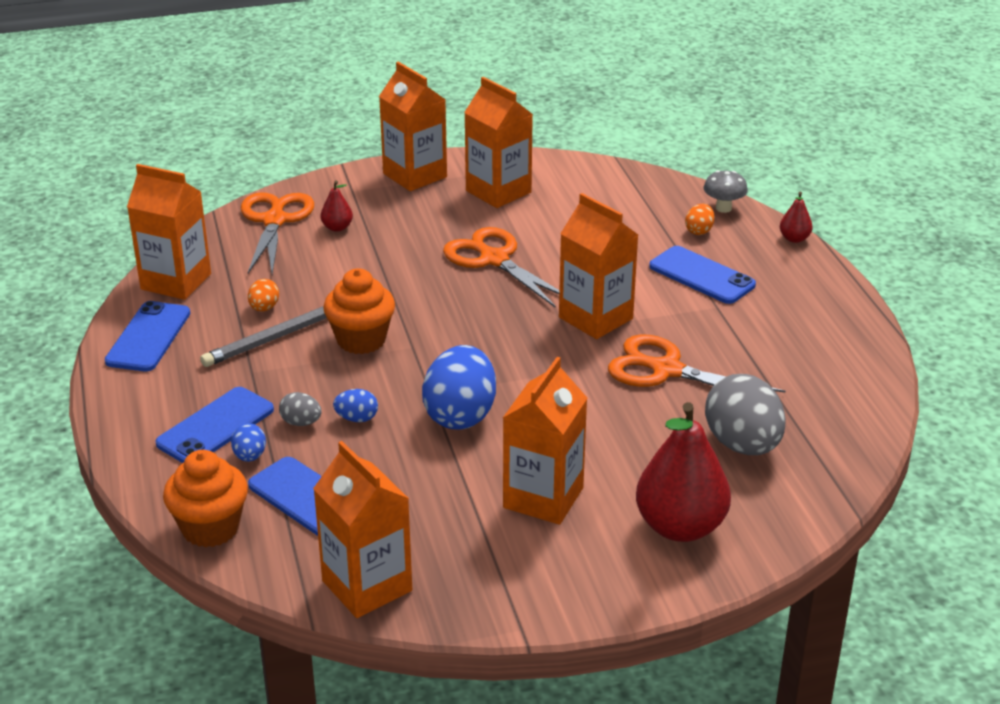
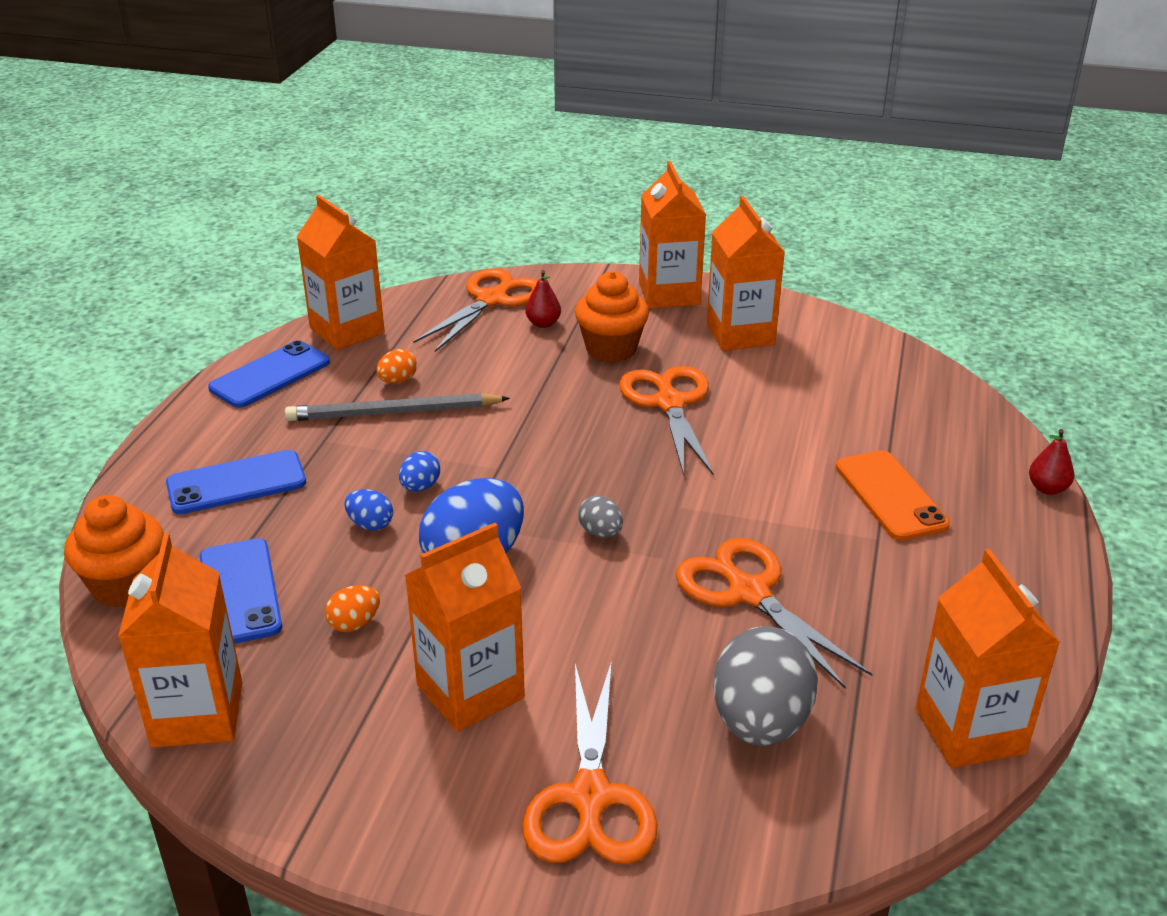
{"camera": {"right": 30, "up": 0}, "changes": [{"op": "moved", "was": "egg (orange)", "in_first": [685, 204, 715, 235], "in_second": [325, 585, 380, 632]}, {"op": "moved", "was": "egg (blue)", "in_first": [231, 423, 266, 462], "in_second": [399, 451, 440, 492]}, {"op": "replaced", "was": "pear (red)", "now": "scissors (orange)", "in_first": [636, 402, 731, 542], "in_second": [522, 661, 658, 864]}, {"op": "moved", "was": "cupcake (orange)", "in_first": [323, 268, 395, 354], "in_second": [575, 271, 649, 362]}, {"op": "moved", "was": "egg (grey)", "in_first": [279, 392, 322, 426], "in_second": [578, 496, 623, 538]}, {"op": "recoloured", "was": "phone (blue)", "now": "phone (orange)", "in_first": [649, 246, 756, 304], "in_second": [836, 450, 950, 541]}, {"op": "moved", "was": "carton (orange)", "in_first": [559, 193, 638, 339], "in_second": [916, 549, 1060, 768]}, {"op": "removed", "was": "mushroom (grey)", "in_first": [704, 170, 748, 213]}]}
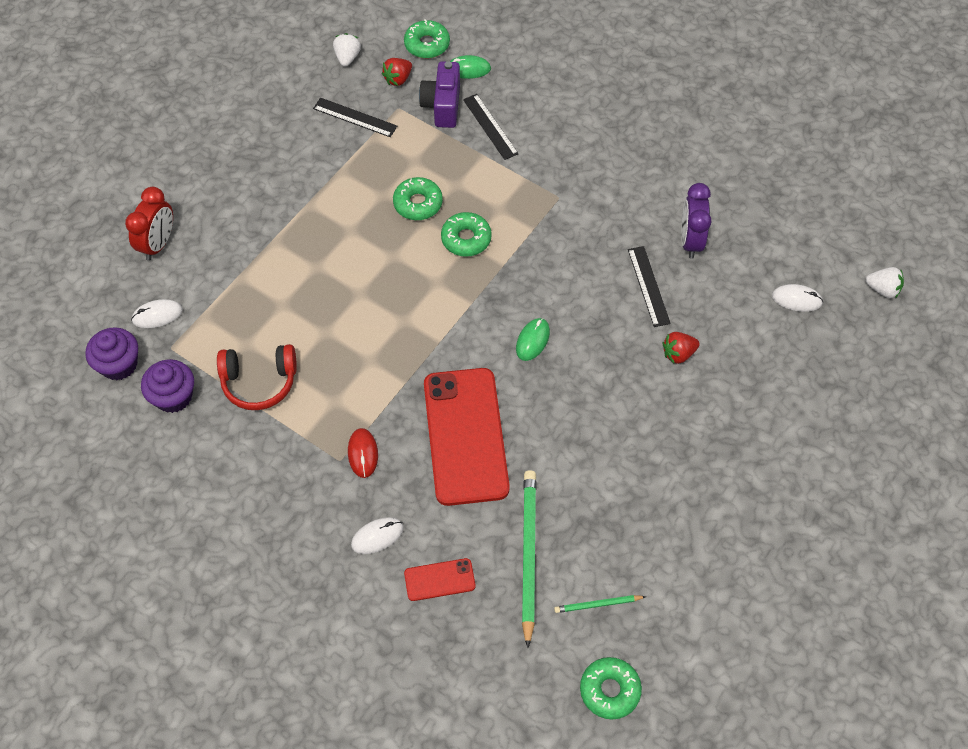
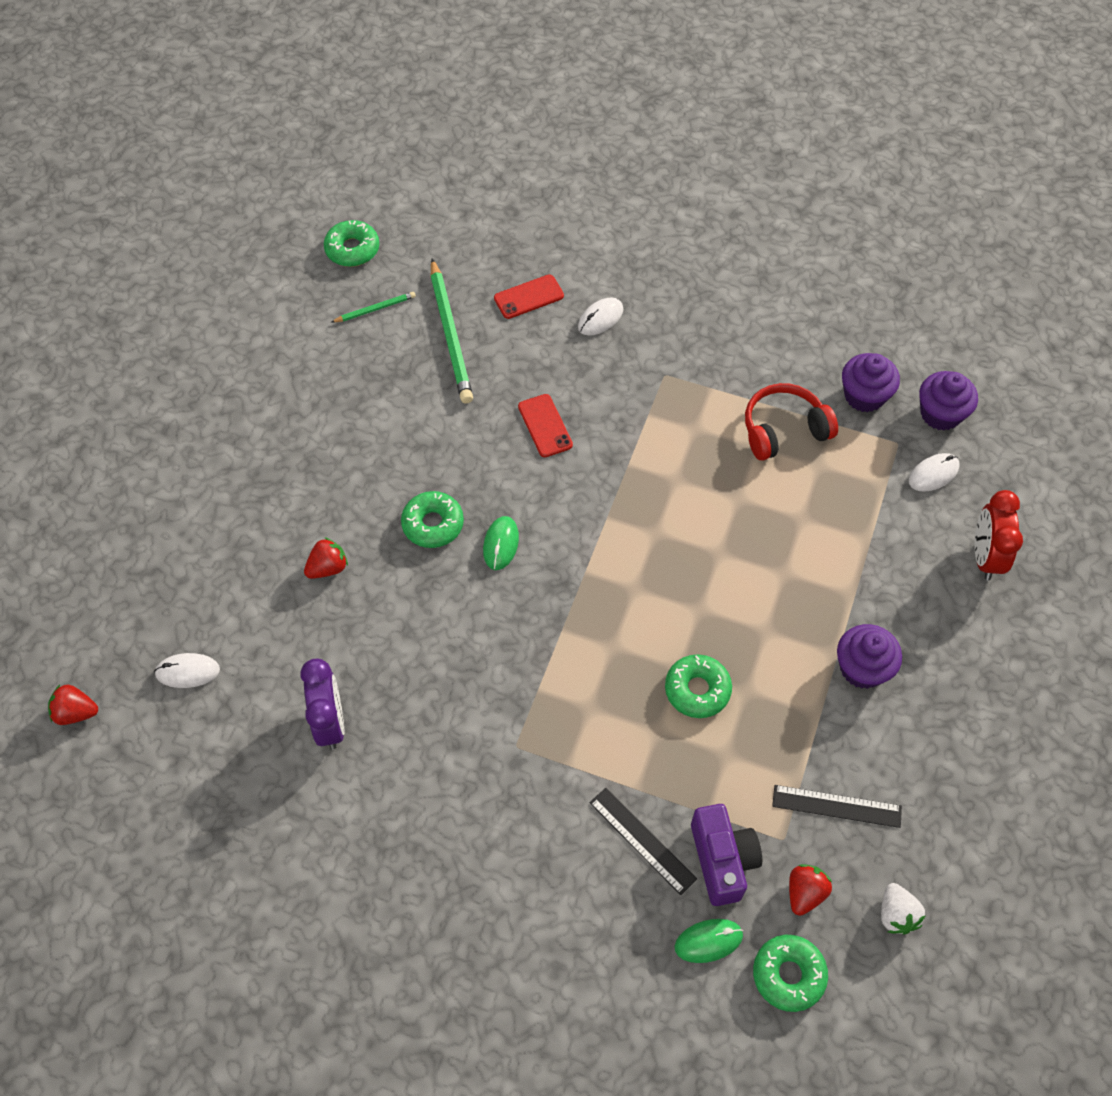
{"camera": {"right": 165, "up": 0}, "changes": [{"op": "recoloured", "was": "strawberry (white)", "now": "strawberry (red)", "in_first": [866, 267, 904, 298], "in_second": [48, 685, 98, 725]}, {"op": "moved", "was": "donut (green)", "in_first": [441, 212, 492, 257], "in_second": [401, 491, 464, 548]}, {"op": "resized", "was": "phone (red)", "in_first": [424, 368, 510, 506], "in_second": [518, 394, 573, 457], "ratio": 0.44}, {"op": "added", "now": "cupcake (purple)", "in_second": [837, 624, 902, 689]}, {"op": "removed", "was": "mouse (red)", "in_first": [348, 428, 378, 478]}, {"op": "removed", "was": "ruler (black)", "in_first": [628, 246, 671, 327]}]}
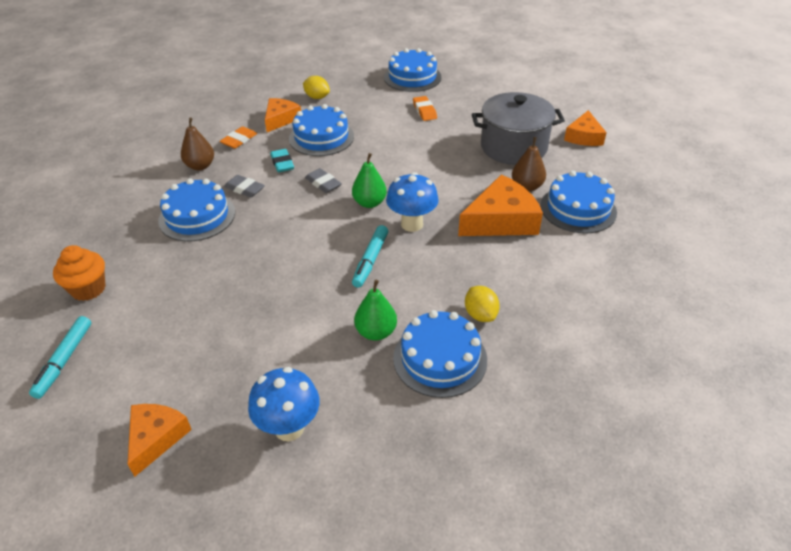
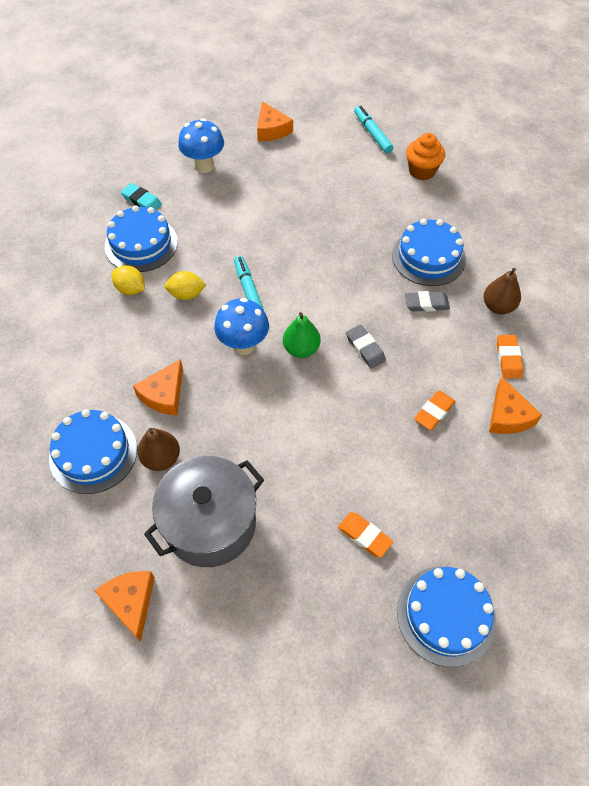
{"camera": {"right": 145, "up": 15}, "changes": [{"op": "moved", "was": "eraser (turquoise)", "in_first": [270, 149, 294, 173], "in_second": [121, 183, 162, 210]}, {"op": "resized", "was": "cheese (orange)", "in_first": [458, 175, 543, 236], "in_second": [133, 359, 183, 415], "ratio": 0.63}, {"op": "moved", "was": "lemon (yellow)", "in_first": [303, 76, 330, 99], "in_second": [165, 271, 206, 300]}, {"op": "turned", "was": "eraser (grey)", "in_first": [305, 168, 342, 193], "in_second": [346, 325, 386, 369], "clockwise": 45}, {"op": "replaced", "was": "cake (blue)", "now": "eraser (orange)", "in_first": [289, 104, 354, 156], "in_second": [414, 391, 455, 430]}, {"op": "removed", "was": "pear (green)", "in_first": [354, 280, 397, 341]}]}
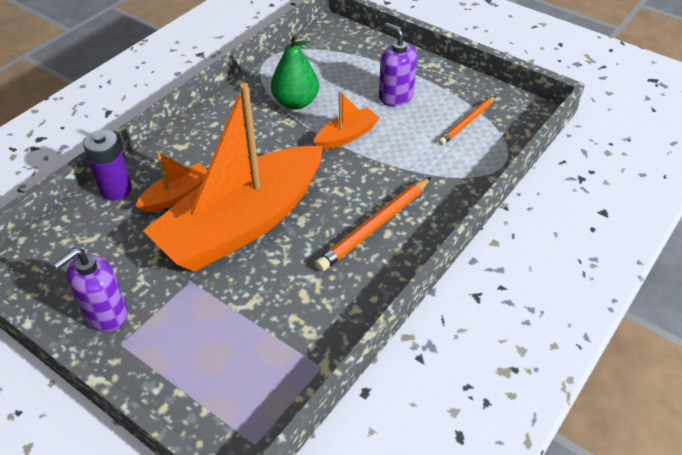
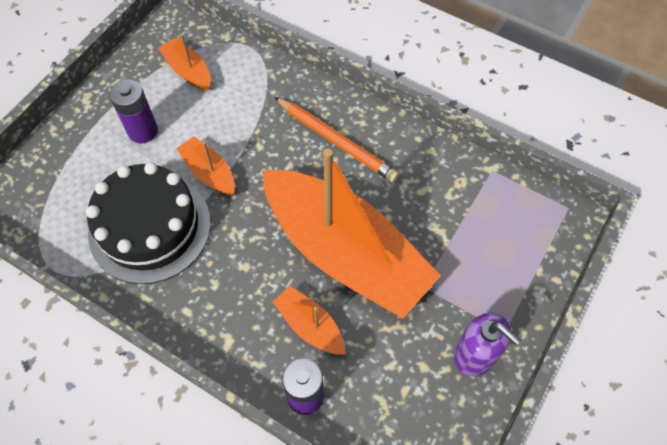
{"camera": {"right": -95, "up": 15}, "changes": [{"op": "replaced", "was": "pear (green)", "now": "cake (black)", "in_first": [271, 34, 319, 110], "in_second": [86, 162, 211, 284]}, {"op": "replaced", "was": "soap dispenser (purple)", "now": "battery (purple)", "in_first": [379, 23, 417, 106], "in_second": [109, 80, 158, 144]}, {"op": "replaced", "was": "pencil (orange)", "now": "boat (orange)", "in_first": [438, 96, 496, 145], "in_second": [159, 34, 211, 91]}]}
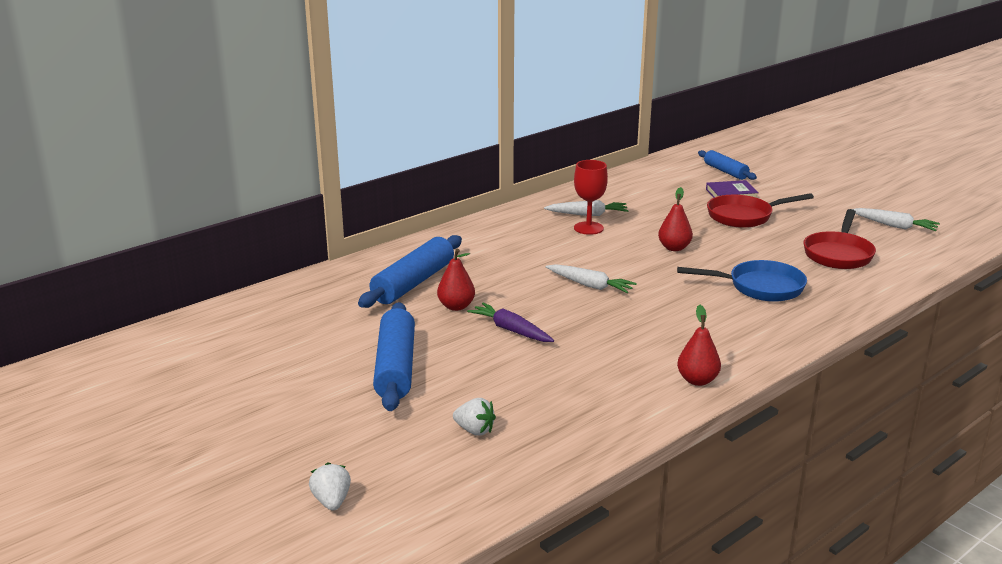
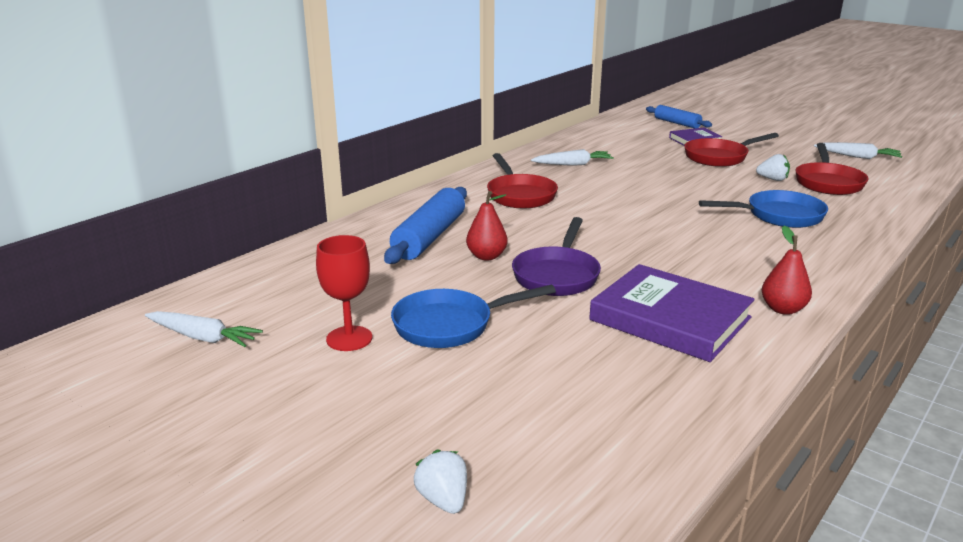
{"camera": {"right": -10, "up": 0}, "changes": [{"op": "moved", "was": "carrot (white)", "in_first": [546, 264, 637, 293], "in_second": [145, 311, 263, 347]}, {"op": "moved", "was": "goblet (red)", "in_first": [574, 160, 608, 235], "in_second": [316, 235, 372, 351]}, {"op": "replaced", "was": "rolling pin (blue)", "now": "pan (blue)", "in_first": [373, 302, 415, 411], "in_second": [391, 285, 556, 348]}, {"op": "added", "now": "pan (red)", "in_second": [487, 153, 558, 208]}, {"op": "replaced", "was": "carrot (purple)", "now": "pan (purple)", "in_first": [467, 302, 554, 342], "in_second": [512, 217, 601, 296]}, {"op": "added", "now": "book (purple)", "in_second": [589, 264, 755, 362]}, {"op": "moved", "was": "strawberry (white)", "in_first": [453, 398, 496, 436], "in_second": [756, 154, 790, 181]}, {"op": "removed", "was": "pear (red)", "in_first": [658, 187, 693, 251]}]}
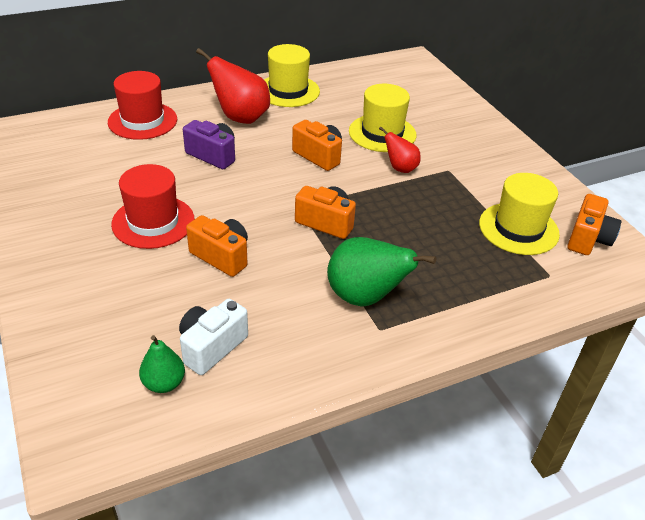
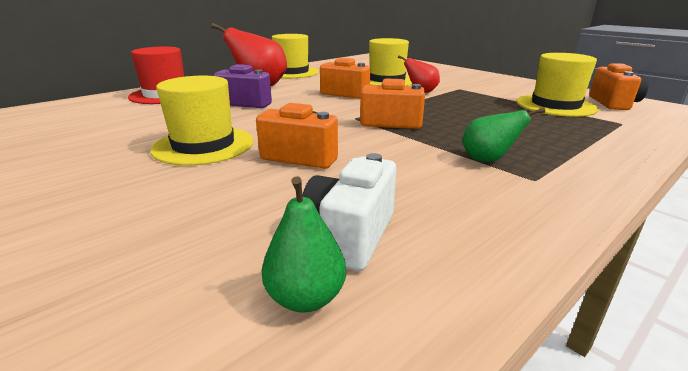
{"camera": {"right": -15, "up": -15}, "changes": [{"op": "recoloured", "was": "hat (red)", "now": "hat (yellow)", "in_first": [111, 164, 194, 249], "in_second": [150, 76, 253, 166]}, {"op": "resized", "was": "pear (green)", "in_first": [327, 237, 436, 307], "in_second": [462, 108, 545, 162], "ratio": 0.57}]}
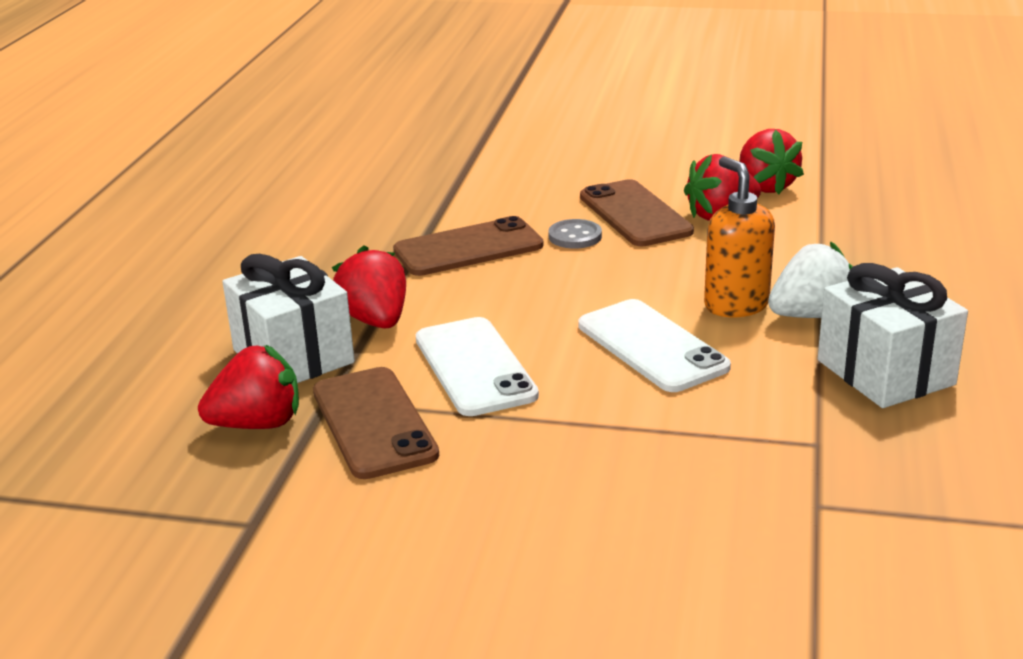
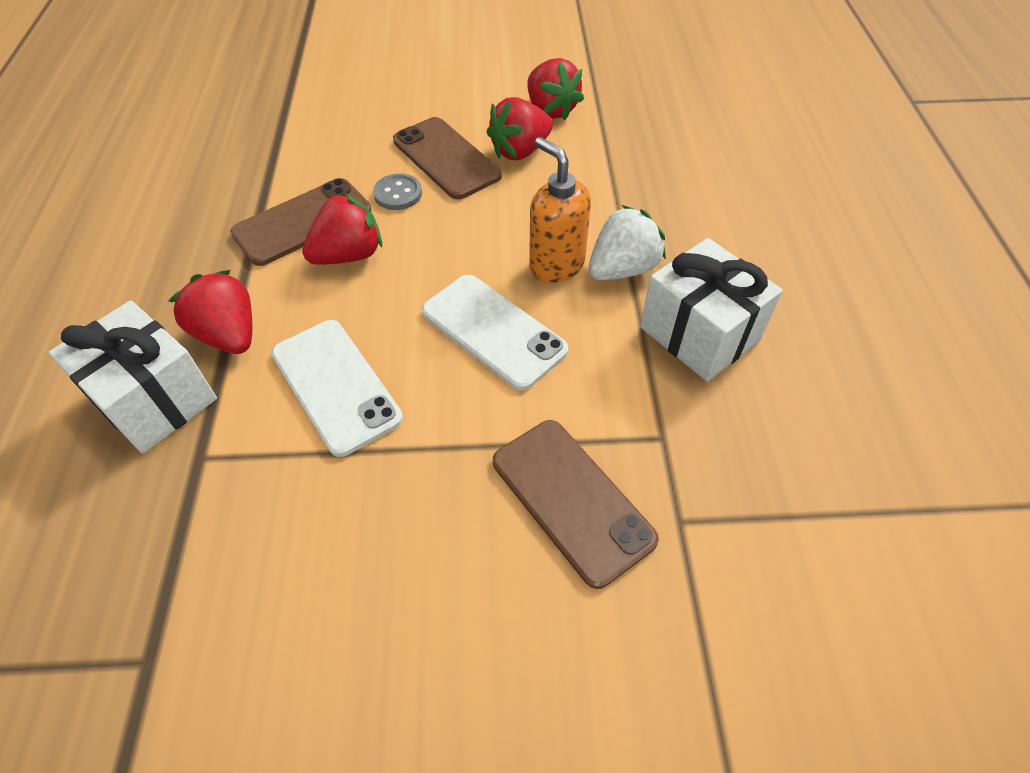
{"camera": {"right": -15, "up": 25}, "changes": [{"op": "moved", "was": "strawberry (red)", "in_first": [198, 345, 299, 429], "in_second": [302, 192, 382, 265]}, {"op": "moved", "was": "phone (brown)", "in_first": [313, 367, 439, 479], "in_second": [493, 420, 659, 589]}]}
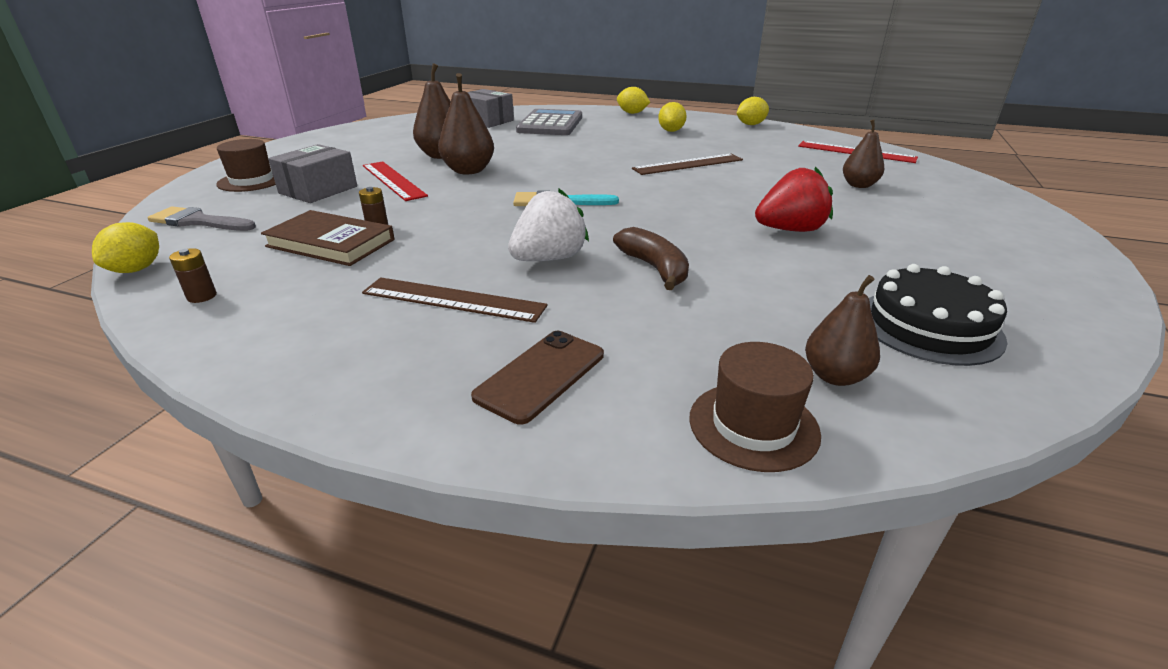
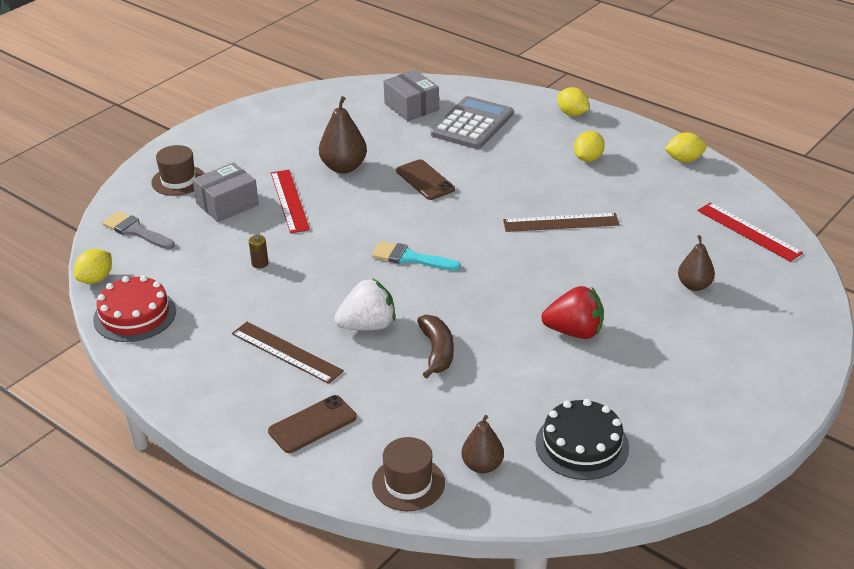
{"camera": {"right": 20, "up": 5}, "changes": [{"op": "replaced", "was": "battery (brown)", "now": "cake (red)", "in_first": [169, 248, 217, 303], "in_second": [93, 275, 176, 342]}, {"op": "added", "now": "phone (brown)", "in_second": [396, 159, 455, 200]}, {"op": "removed", "was": "book (brown)", "in_first": [261, 210, 395, 266]}, {"op": "removed", "was": "pear (brown)", "in_first": [438, 73, 494, 174]}]}
